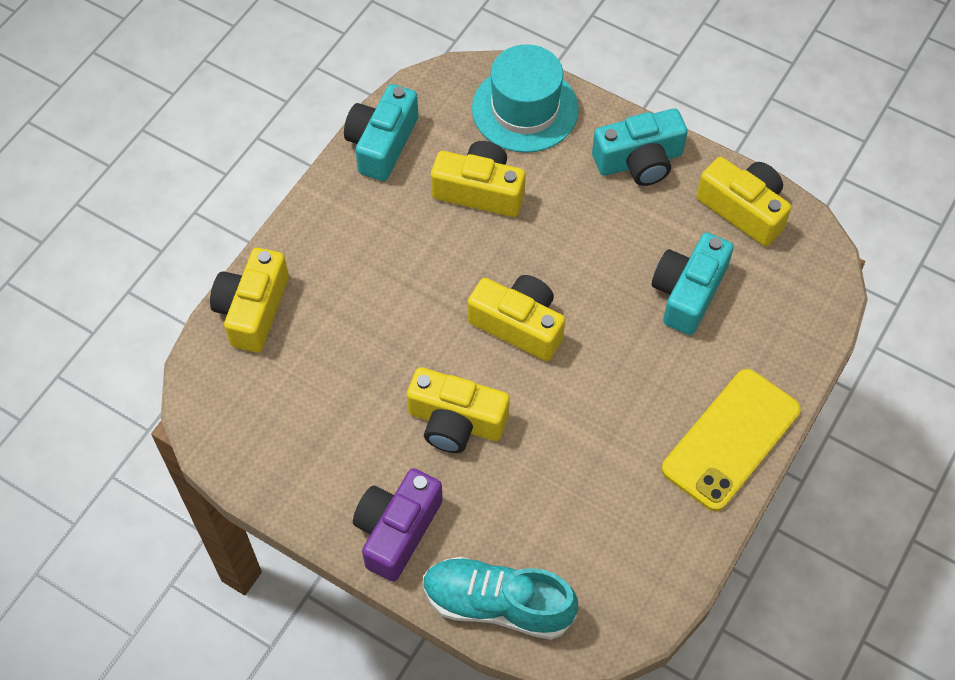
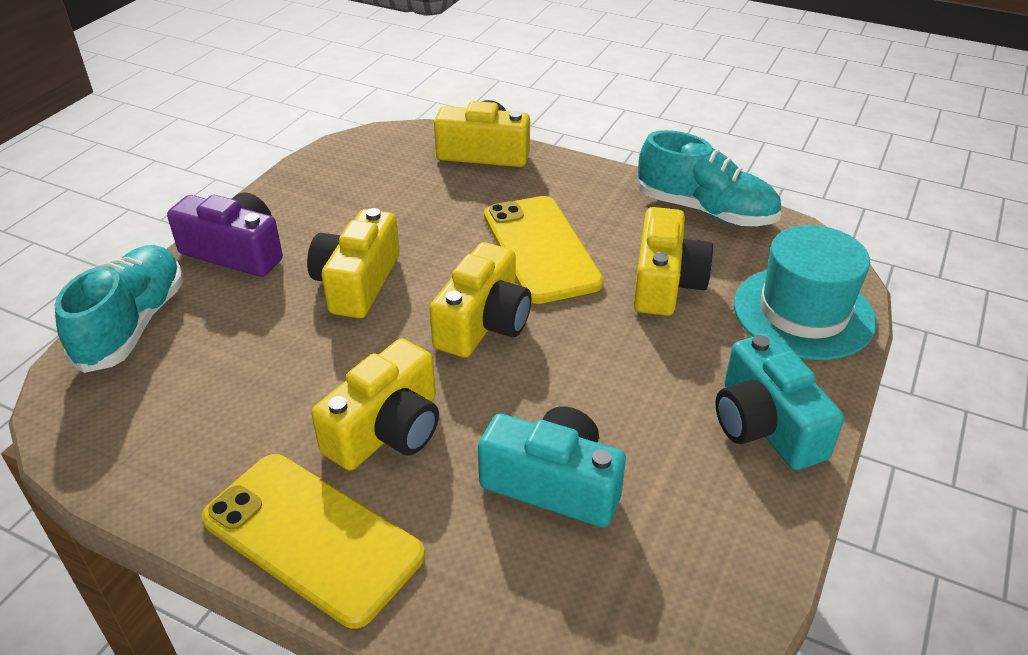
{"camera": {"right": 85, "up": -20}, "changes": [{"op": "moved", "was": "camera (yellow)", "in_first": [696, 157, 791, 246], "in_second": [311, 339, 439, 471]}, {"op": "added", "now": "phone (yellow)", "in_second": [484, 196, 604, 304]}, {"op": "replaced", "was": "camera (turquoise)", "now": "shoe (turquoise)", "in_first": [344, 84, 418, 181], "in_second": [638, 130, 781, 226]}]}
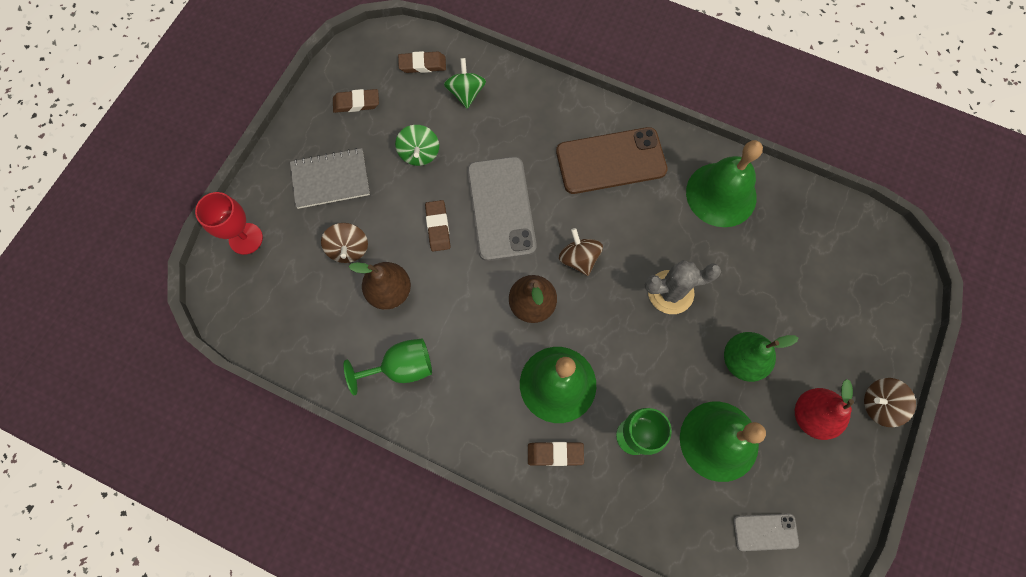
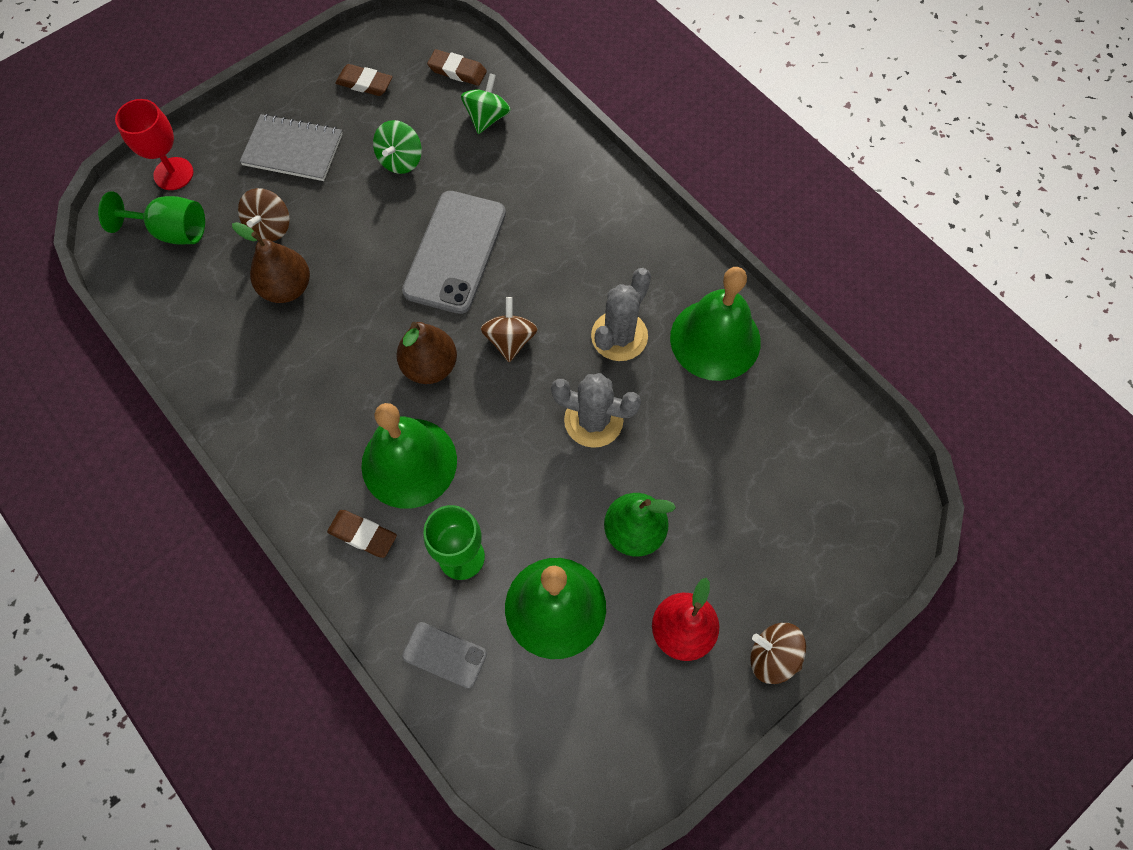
{"camera": {"right": 25, "up": -5}, "changes": [{"op": "moved", "was": "goblet (green)", "in_first": [344, 338, 432, 395], "in_second": [98, 191, 205, 244]}, {"op": "moved", "was": "phone (grey)", "in_first": [733, 513, 799, 551], "in_second": [402, 622, 487, 688]}, {"op": "added", "now": "cactus (grey)", "in_second": [591, 268, 651, 361]}, {"op": "removed", "was": "eraser (brown)", "in_first": [425, 200, 450, 252]}, {"op": "removed", "was": "phone (brown)", "in_first": [556, 127, 668, 194]}]}
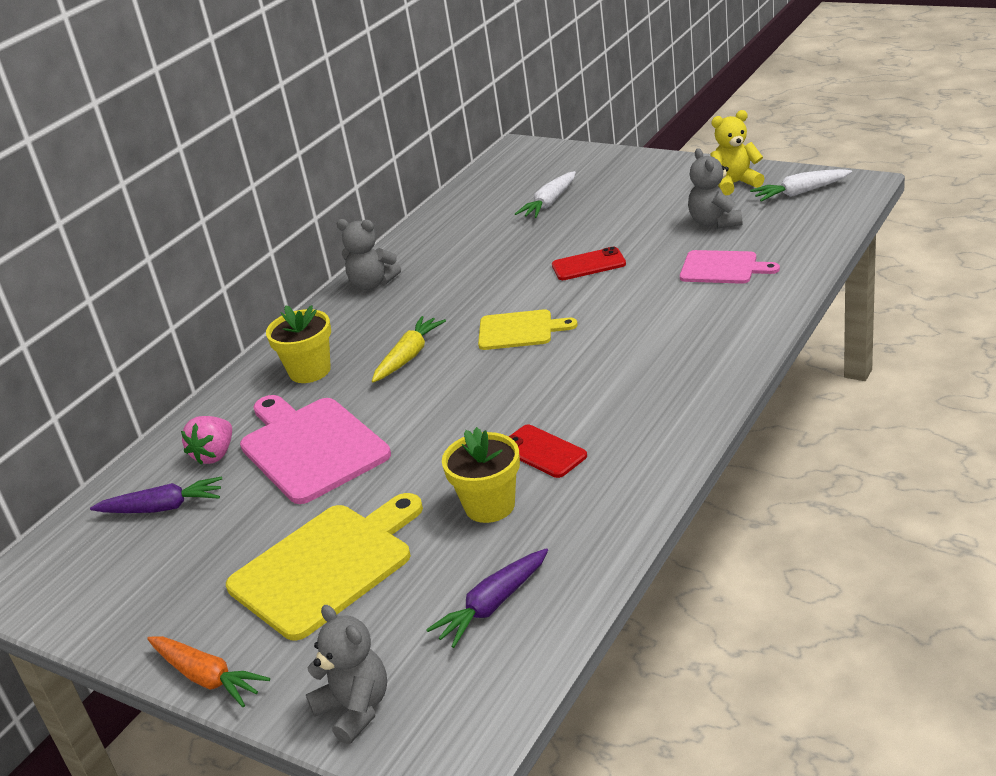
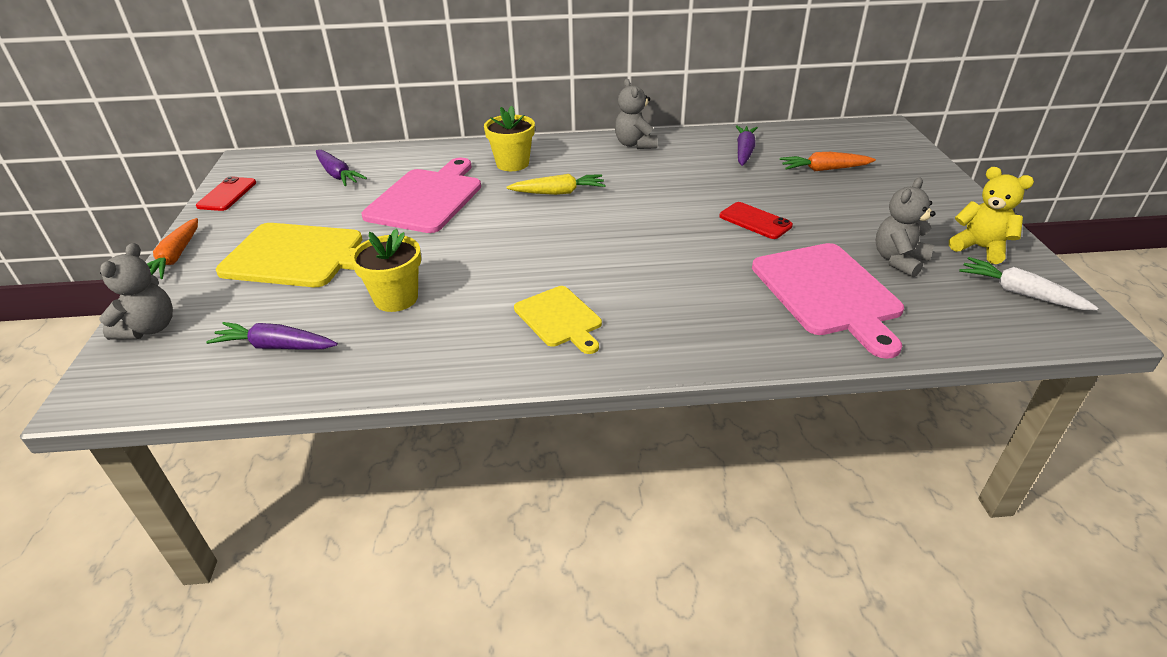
{"camera": {"right": 50, "up": 5}, "changes": [{"op": "moved", "was": "phone (red)", "in_first": [509, 425, 587, 478], "in_second": [196, 176, 256, 211]}, {"op": "moved", "was": "cutting board (yellow)", "in_first": [478, 309, 578, 350], "in_second": [514, 286, 602, 354]}, {"op": "added", "now": "carrot (purple)", "in_second": [736, 125, 758, 166]}, {"op": "resized", "was": "cutting board (pink)", "in_first": [680, 250, 780, 284], "in_second": [752, 243, 904, 359], "ratio": 1.71}, {"op": "recoloured", "was": "carrot (white)", "now": "carrot (orange)", "in_first": [515, 171, 576, 218], "in_second": [780, 152, 876, 172]}, {"op": "removed", "was": "strawberry (pink)", "in_first": [181, 416, 232, 465]}]}
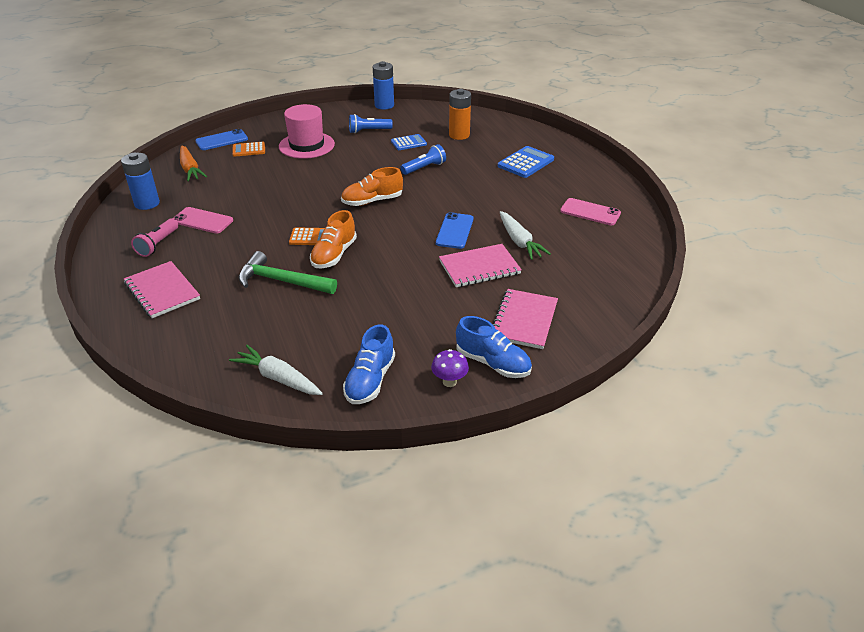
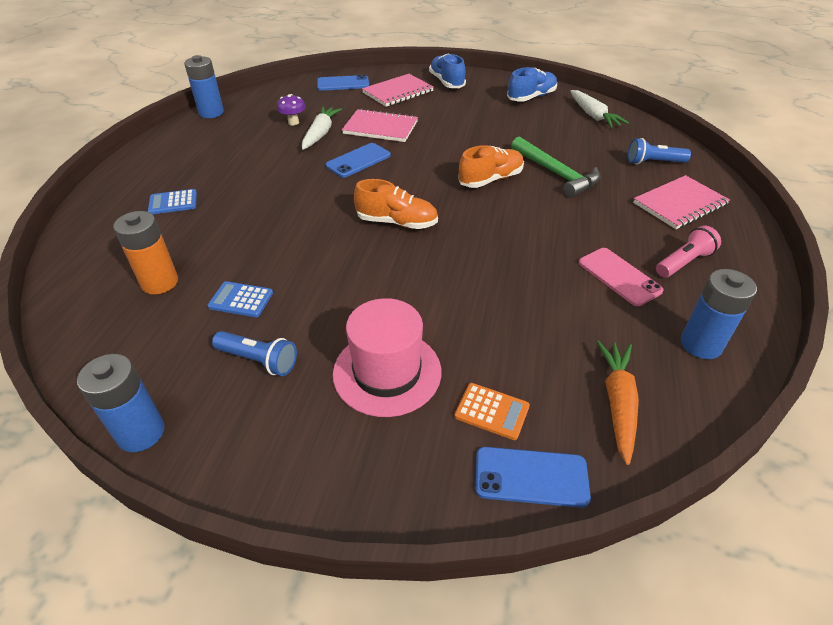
{"camera": {"right": -145, "up": 5}, "changes": [{"op": "resized", "was": "calculator (blue)", "in_first": [498, 146, 554, 178], "in_second": [148, 189, 197, 214], "ratio": 0.65}, {"op": "added", "now": "battery (blue)", "in_second": [184, 55, 224, 118]}, {"op": "moved", "was": "mushroom (purple)", "in_first": [431, 349, 469, 387], "in_second": [277, 94, 306, 125]}, {"op": "added", "now": "phone (blue)", "in_second": [317, 75, 369, 91]}, {"op": "moved", "was": "flashlight (blue)", "in_first": [401, 144, 446, 175], "in_second": [628, 138, 691, 164]}, {"op": "turned", "was": "notebook (pink)", "in_first": [124, 261, 200, 318], "in_second": [633, 175, 730, 229], "clockwise": 60}, {"op": "removed", "was": "calculator (orange)", "in_first": [289, 227, 325, 245]}, {"op": "removed", "was": "phone (pink)", "in_first": [560, 198, 621, 225]}]}
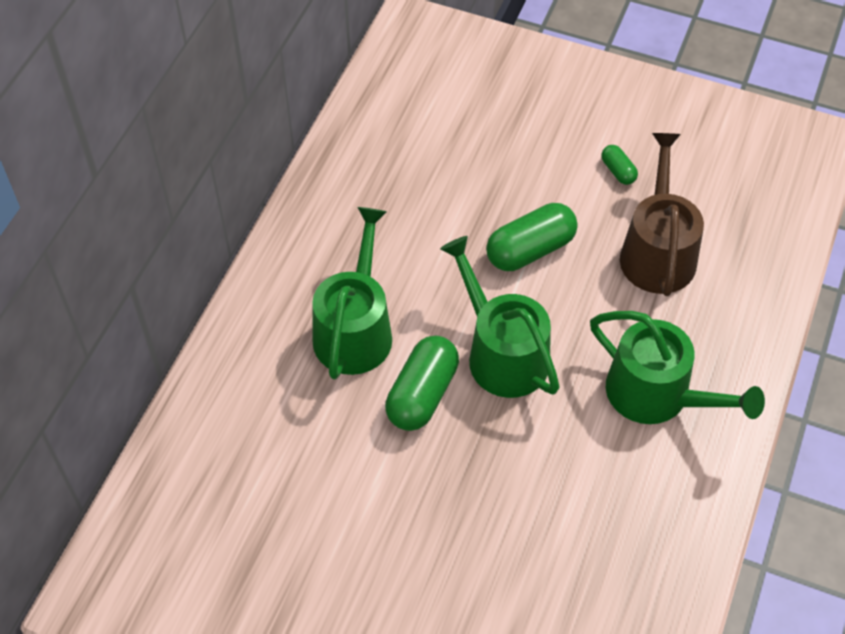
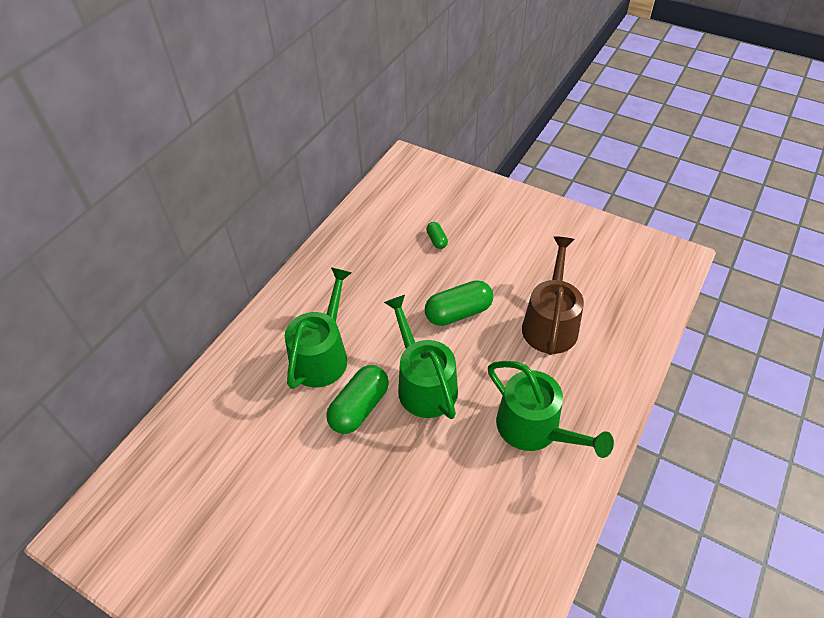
{"camera": {"right": 10, "up": -5}, "changes": [{"op": "moved", "was": "capsule (green)", "in_first": [601, 145, 638, 185], "in_second": [426, 222, 448, 249]}]}
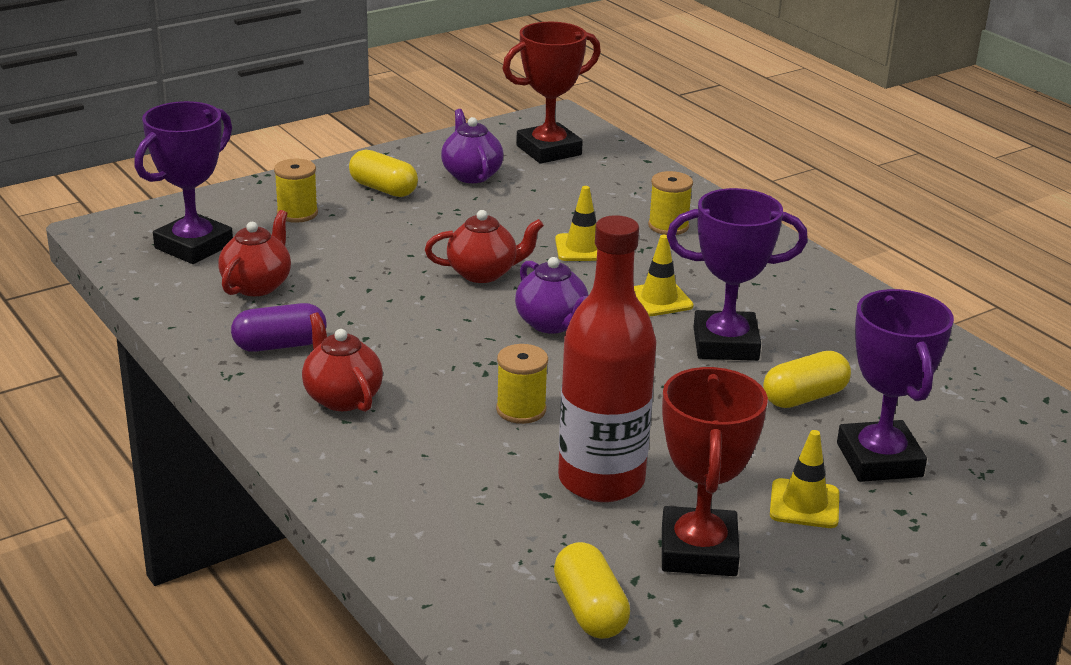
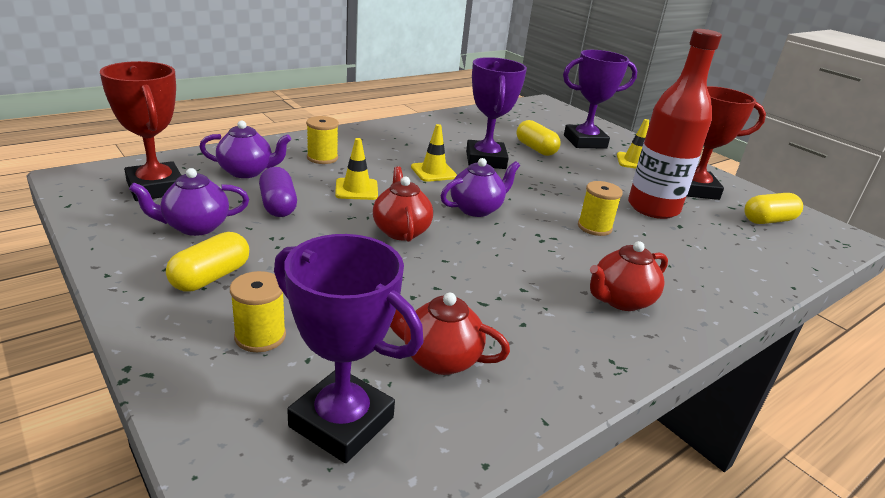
{"camera": {"right": -95, "up": 0}, "changes": [{"op": "added", "now": "teapot (purple)", "in_second": [199, 121, 291, 178]}, {"op": "moved", "was": "capsule (purple)", "in_first": [231, 303, 327, 352], "in_second": [259, 167, 297, 217]}]}
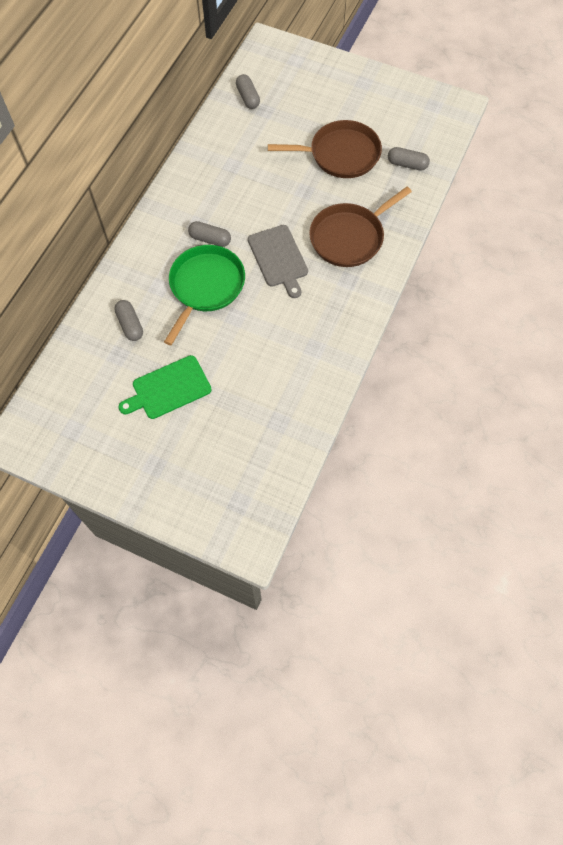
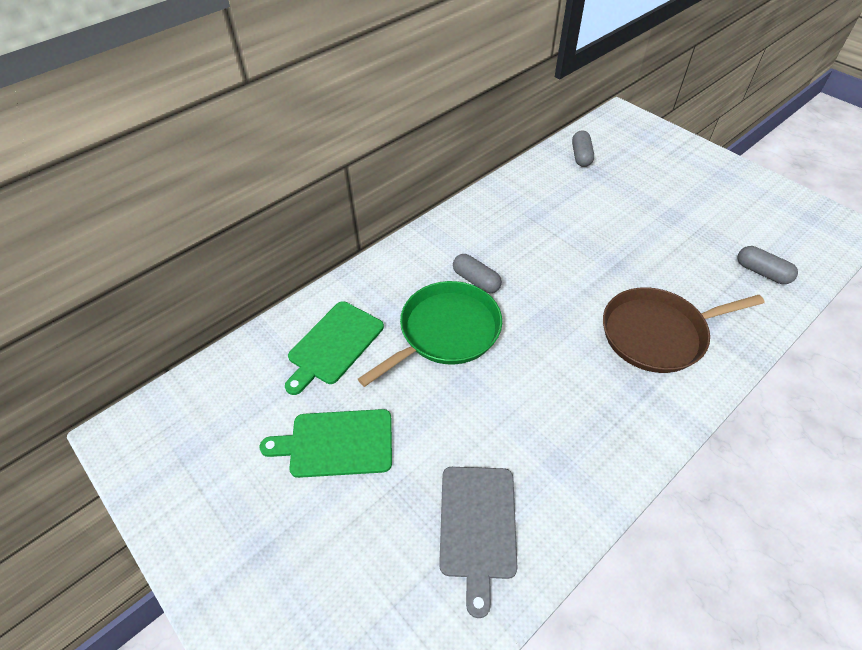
{"camera": {"right": 25, "up": -15}, "changes": [{"op": "replaced", "was": "capsule (grey)", "now": "cutting board (green)", "in_first": [114, 300, 143, 341], "in_second": [285, 301, 384, 395]}, {"op": "moved", "was": "cutting board (grey)", "in_first": [248, 225, 308, 298], "in_second": [439, 467, 518, 618]}, {"op": "removed", "was": "pan (brown)", "in_first": [268, 120, 382, 178]}]}
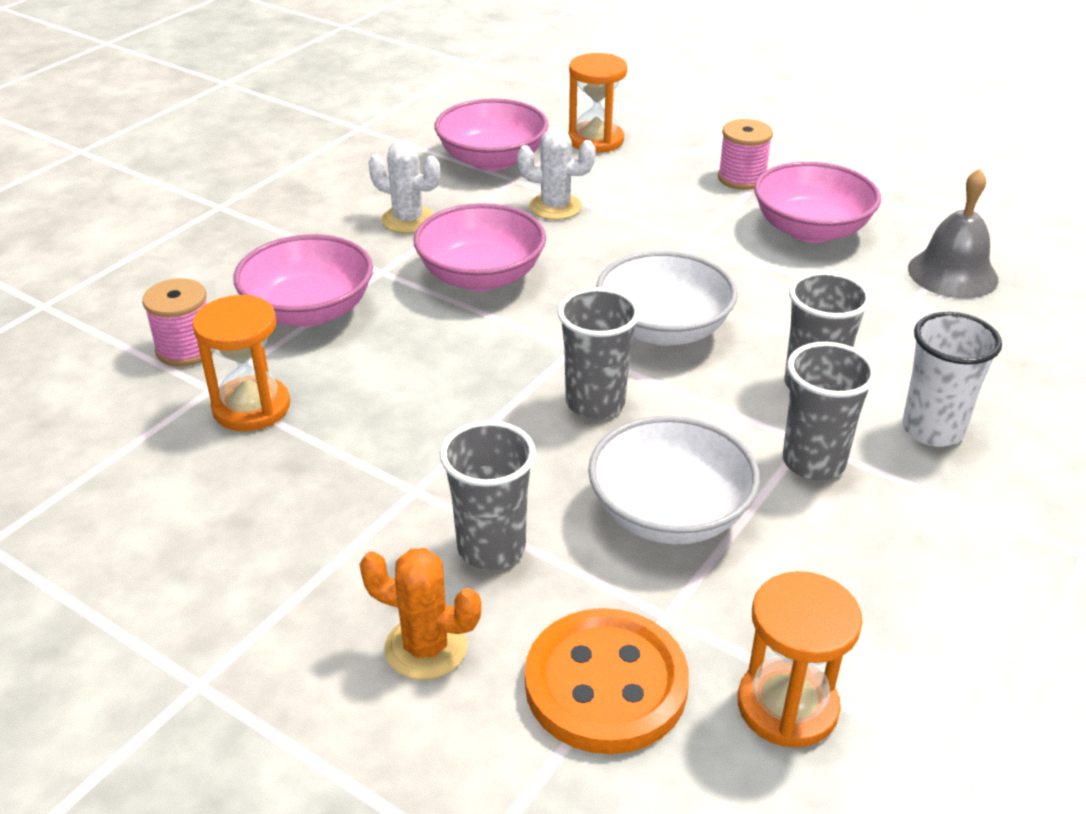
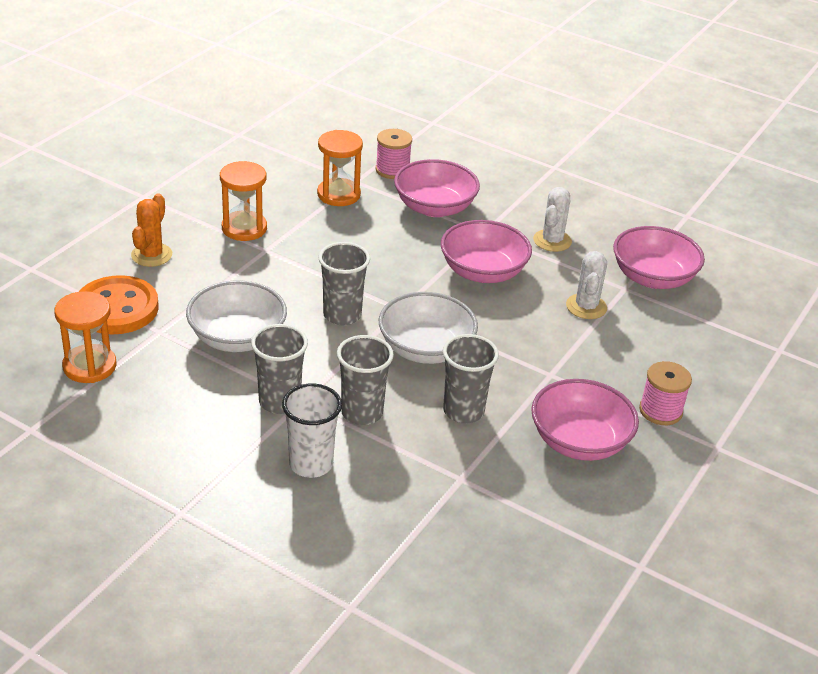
{"camera": {"right": 85, "up": 0}, "changes": [{"op": "moved", "was": "hourglass (orange)", "in_first": [568, 53, 627, 153], "in_second": [220, 161, 267, 241]}, {"op": "moved", "was": "cup (grey)", "in_first": [440, 421, 536, 570], "in_second": [443, 334, 499, 424]}, {"op": "removed", "was": "bell (grey)", "in_first": [908, 168, 998, 298]}]}
